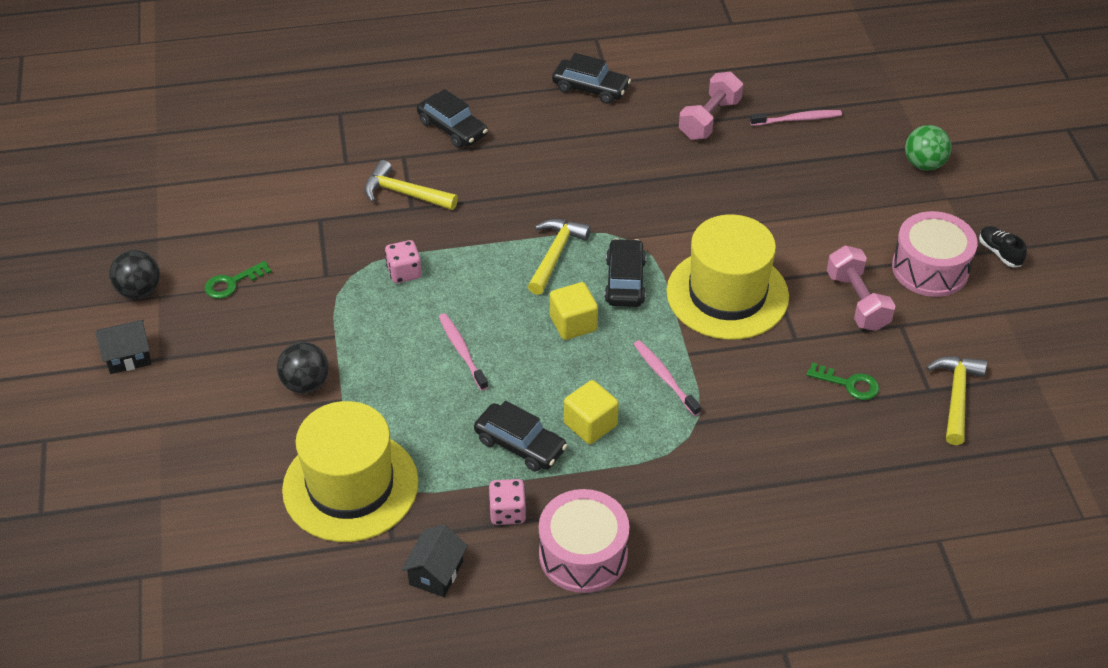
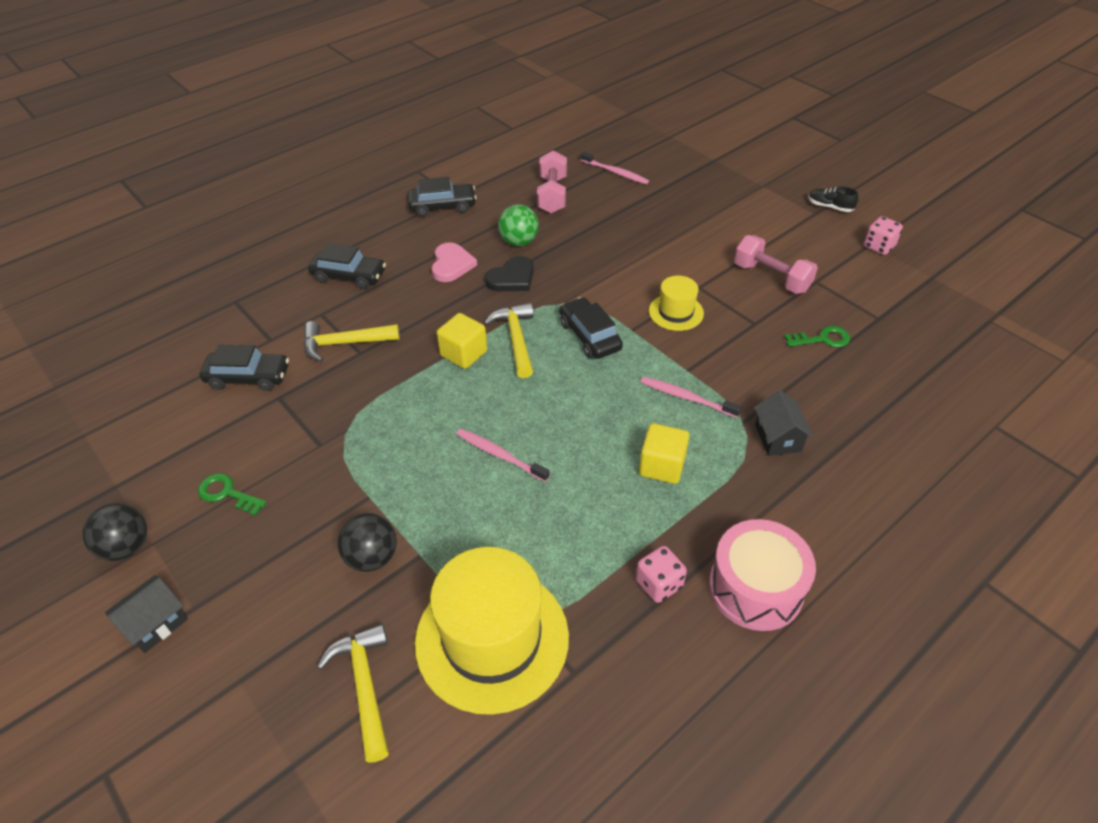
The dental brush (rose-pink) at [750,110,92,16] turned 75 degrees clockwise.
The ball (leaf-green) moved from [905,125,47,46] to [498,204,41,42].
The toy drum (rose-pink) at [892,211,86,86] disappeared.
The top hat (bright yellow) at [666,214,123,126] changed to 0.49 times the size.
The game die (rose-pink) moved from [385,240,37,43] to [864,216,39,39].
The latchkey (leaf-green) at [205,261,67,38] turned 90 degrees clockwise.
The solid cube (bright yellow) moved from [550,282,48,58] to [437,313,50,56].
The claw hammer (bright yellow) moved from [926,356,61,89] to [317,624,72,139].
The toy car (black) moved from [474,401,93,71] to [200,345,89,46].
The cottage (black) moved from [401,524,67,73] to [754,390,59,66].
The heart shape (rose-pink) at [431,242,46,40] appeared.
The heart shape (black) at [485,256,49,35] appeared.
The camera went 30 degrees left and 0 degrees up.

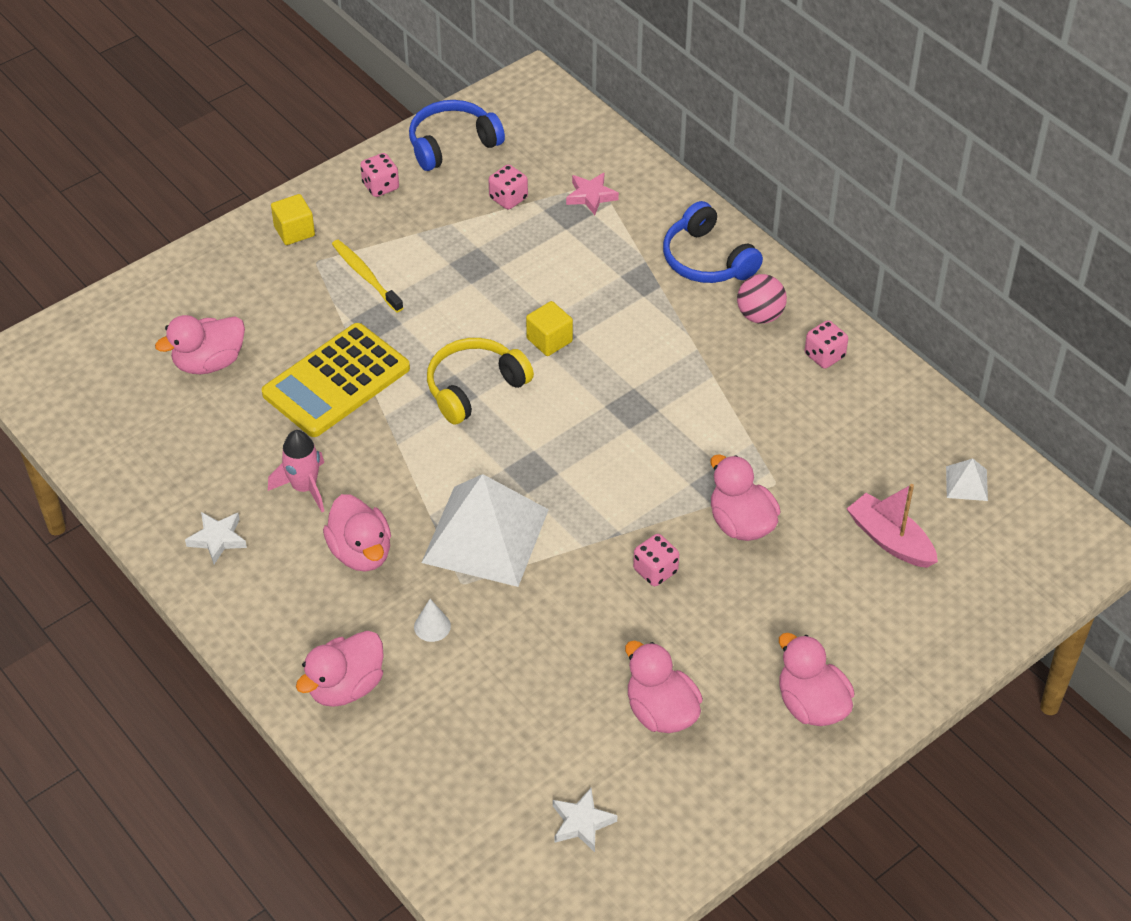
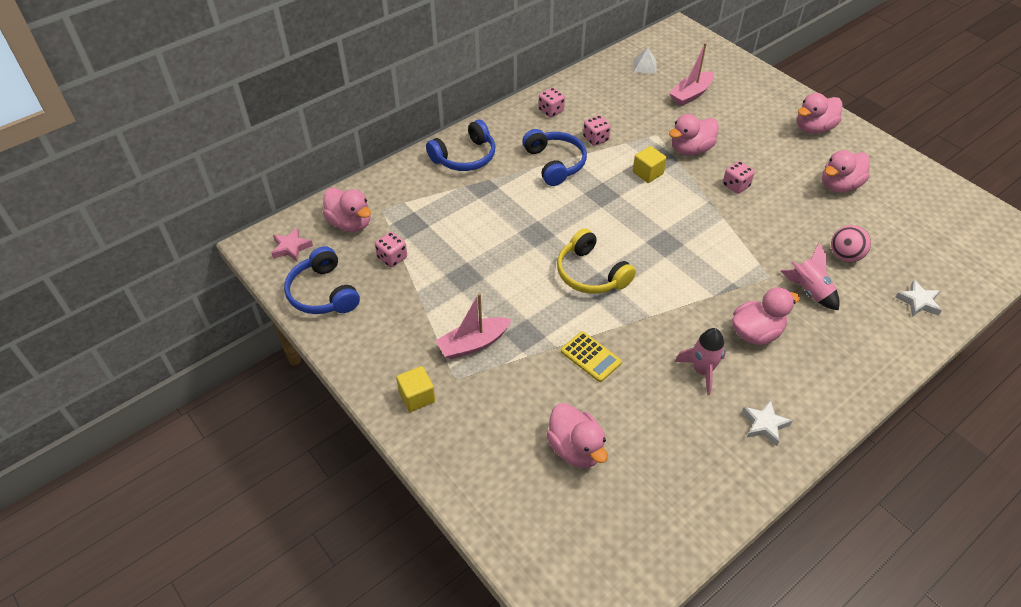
The game die (rose-pink) moved from [360,153,39,44] to [583,115,28,31].
The star shape (rose-pink) moved from [566,173,53,42] to [271,228,42,34].
The dental brush (bright yellow) at [332,240,71,73] was replaced by the sailboat (rose-pink) at [435,293,77,66].
The ball (rose-pink) moved from [737,274,50,50] to [831,225,40,37].
The solid cube (bright yellow) moved from [526,301,47,55] to [633,146,34,37].
The calculator (bright yellow) at [262,323,148,114] changed to 0.52 times the size.
The pyramid shape (white) at [421,474,128,113] disappeared.
The cone shape (white) at [414,599,37,43] was replaced by the rocket (rose-pink) at [780,243,60,67].
The toy duck (rose-pink) moved from [296,631,88,76] to [323,187,48,45].
The star shape (white) moved from [553,788,64,64] to [895,280,47,37].
The headset (cobalt) at [522,129,65,57] appeared.
The camera went 90 degrees left and 0 degrees up.

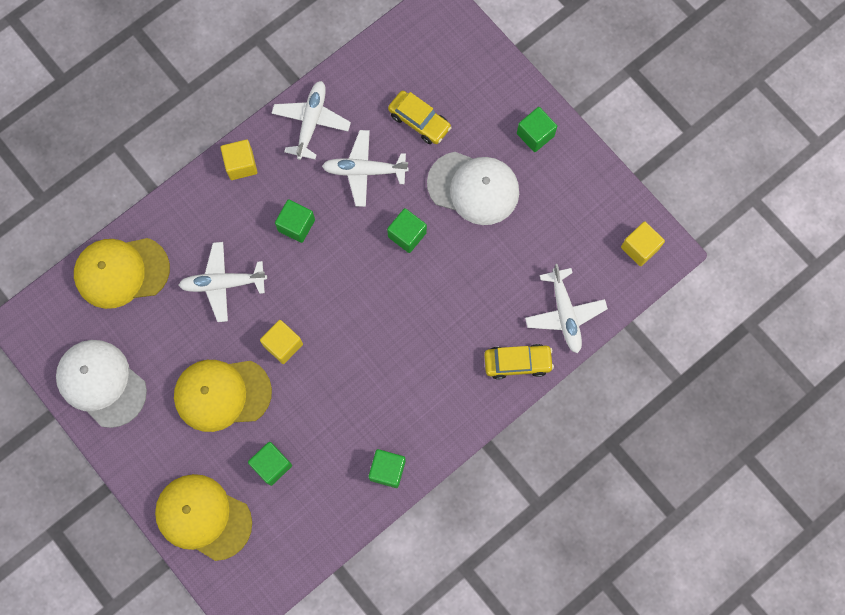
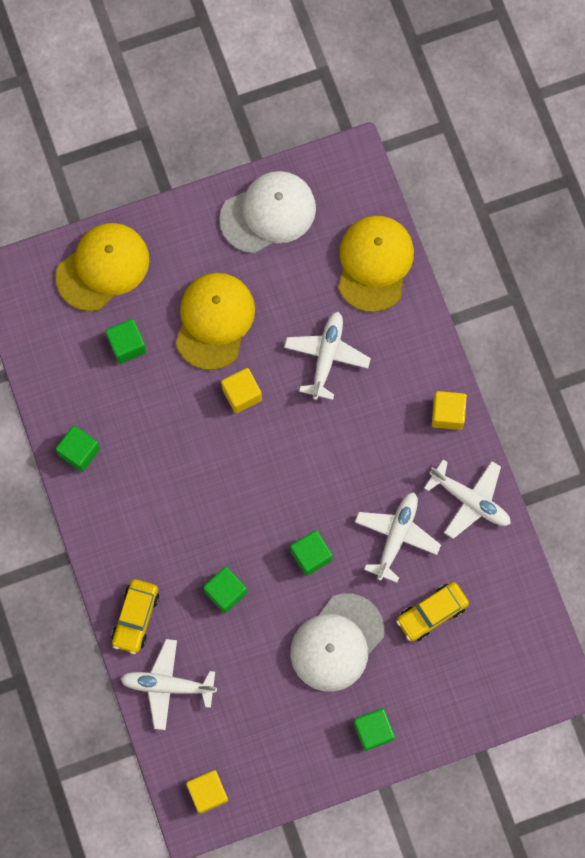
The solid cube (leaf-green) moved from [275,199,40,44] to [203,567,44,46].
The camera went 110 degrees right and 0 degrees up.

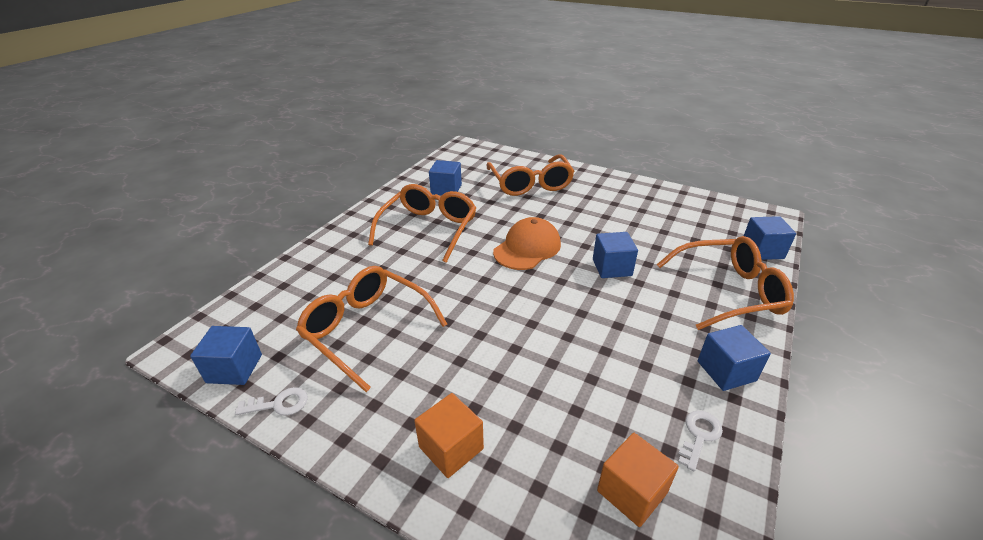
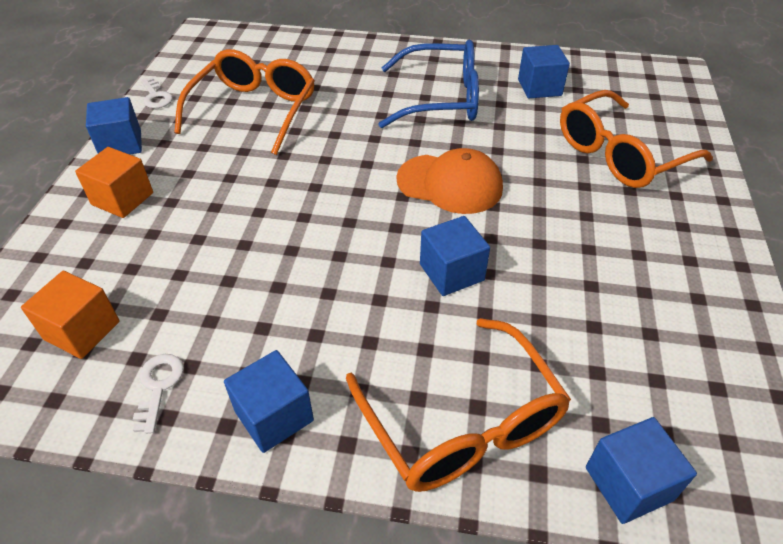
The eyeglasses (orange) at [368,184,108,79] became the eyeglasses (cobalt) at [378,40,101,88].
The solid cube (cobalt) moved from [190,326,72,59] to [86,97,56,58].
The latchkey (white) at [678,411,45,60] turned 105 degrees counterclockwise.
The camera went 70 degrees right and 10 degrees up.

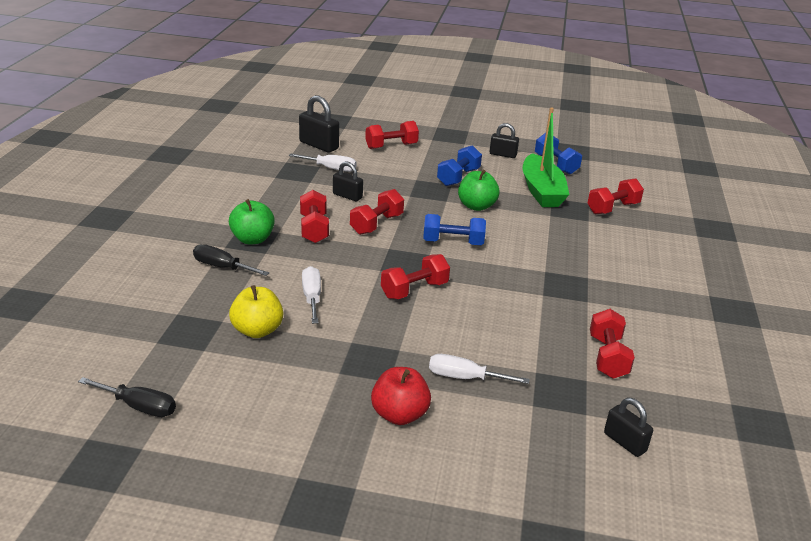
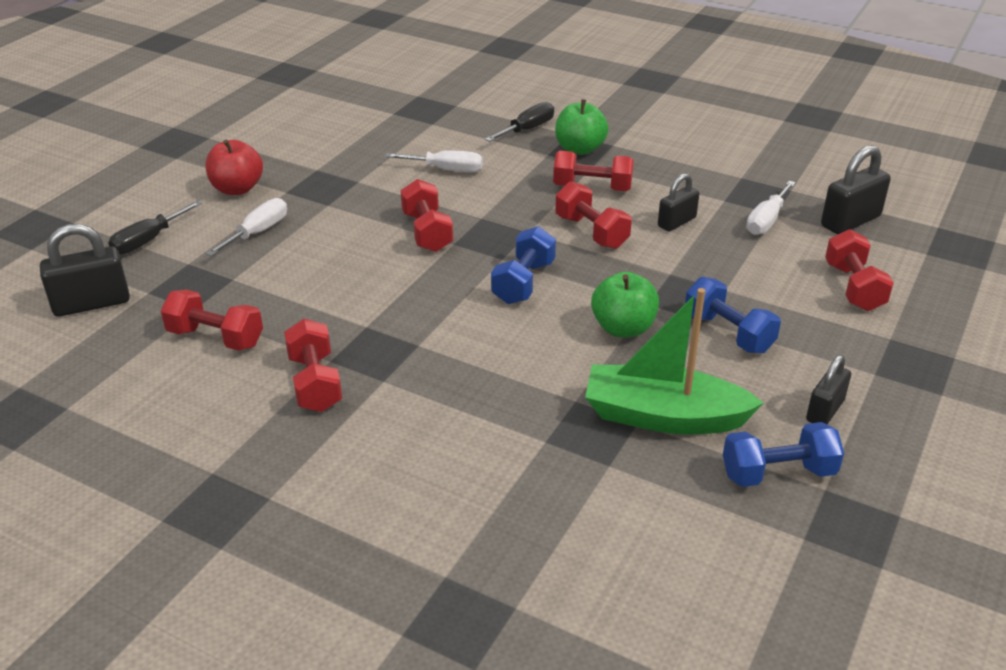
The free weight (crimson) moved from [587,178,57,36] to [284,319,58,93].
The apple (bright yellow) at [229,285,54,53] disappeared.
The screwdriver (black) moved from [78,377,98,40] to [108,200,94,55].
The lock (black) at [604,398,49,59] changed to 1.54 times the size.
The camera went 110 degrees right and 5 degrees up.

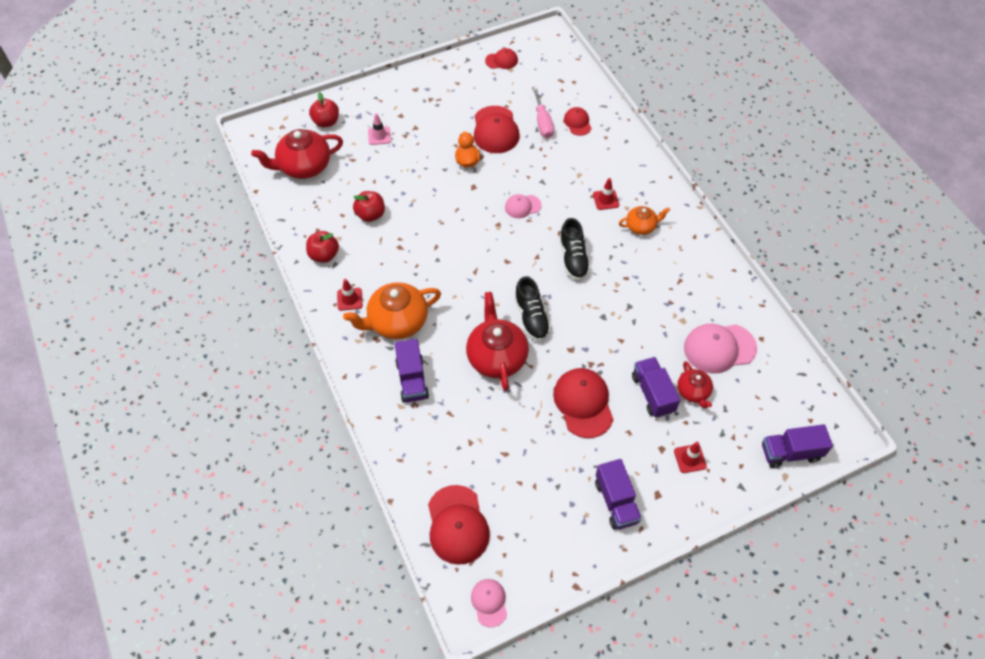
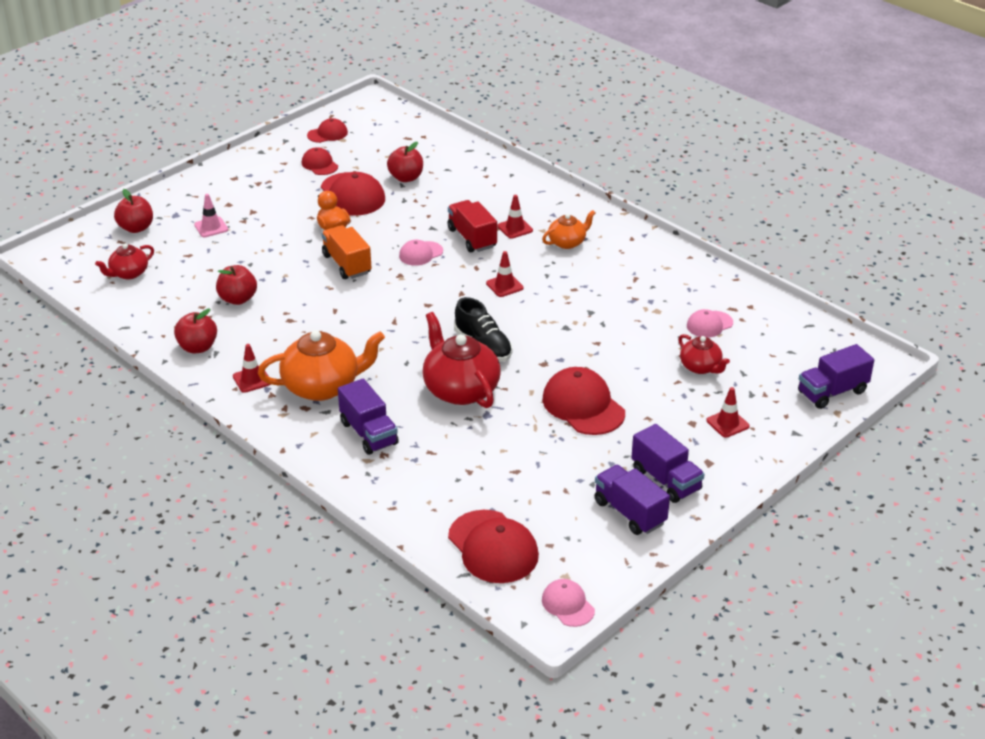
The screwdriver (rose-pink) at [533,88,21,50] was replaced by the apple (crimson) at [387,142,36,40].
The cap (crimson) moved from [564,107,28,29] to [302,147,36,28].
The tea pot (crimson) at [251,129,92,50] changed to 0.55 times the size.
The shoe (black) at [559,218,32,63] was replaced by the safety cone (crimson) at [486,251,38,46].
The tea pot (orange) at [343,282,98,57] turned 150 degrees counterclockwise.
The cap (rose-pink) at [684,324,73,50] changed to 0.56 times the size.
The toy truck (purple) moved from [632,357,48,61] to [595,465,75,70].
The toy truck (crimson) at [447,200,50,52] appeared.
The toy truck (orange) at [321,225,50,54] appeared.
The camera went 20 degrees left and 20 degrees down.

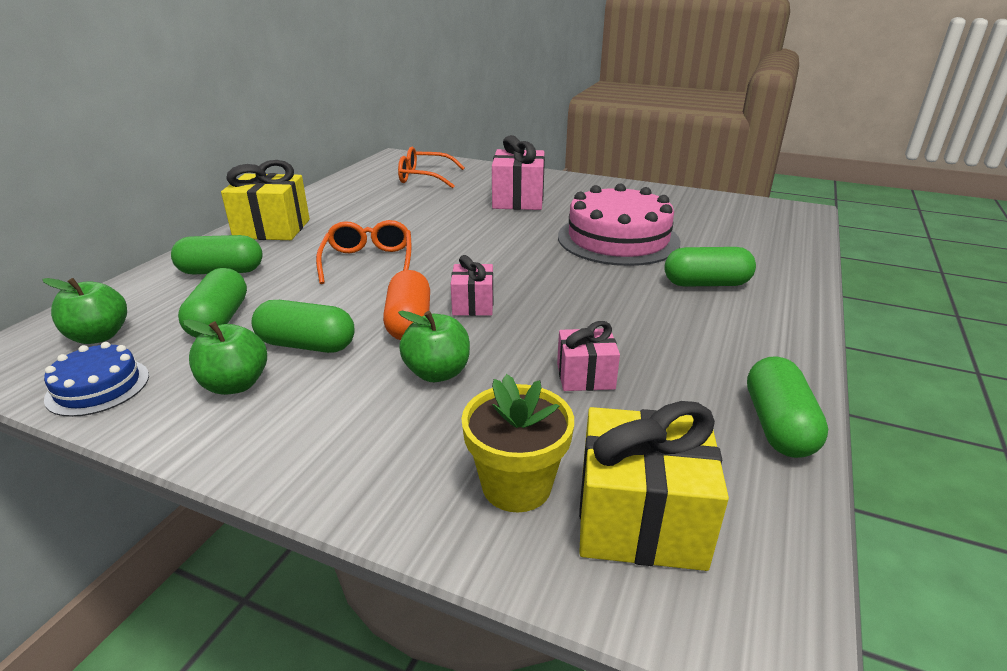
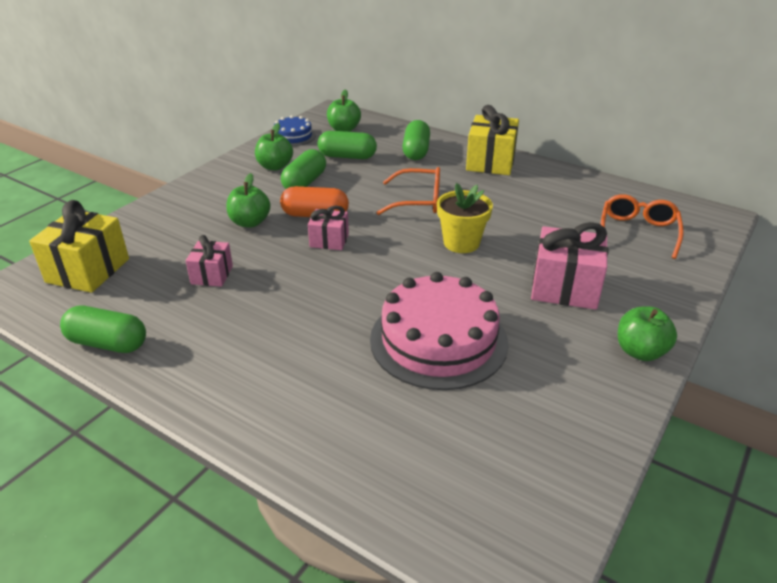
The pill shape (leaf-green) at [664,247,92,40] disappeared.
The plant pot (bright yellow) moved from [461,374,113,138] to [437,183,56,70].
The apple (leaf-green) at [618,307,59,54] appeared.
The camera went 100 degrees right and 5 degrees up.

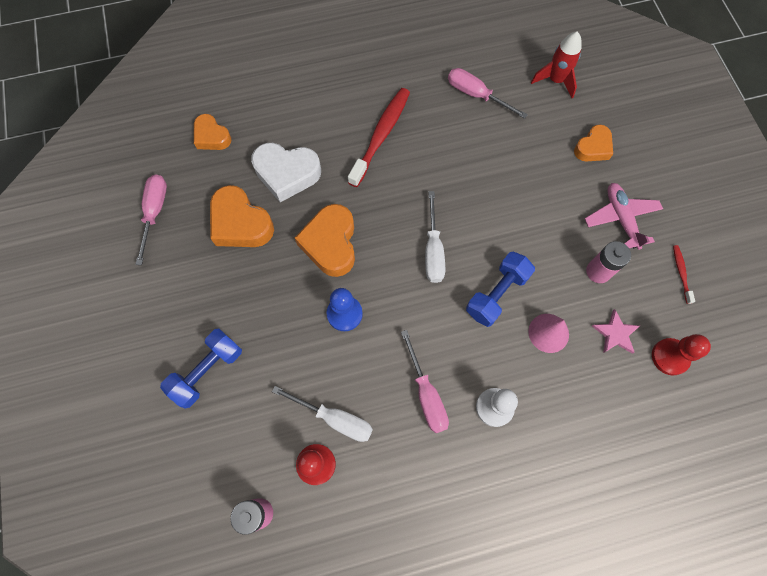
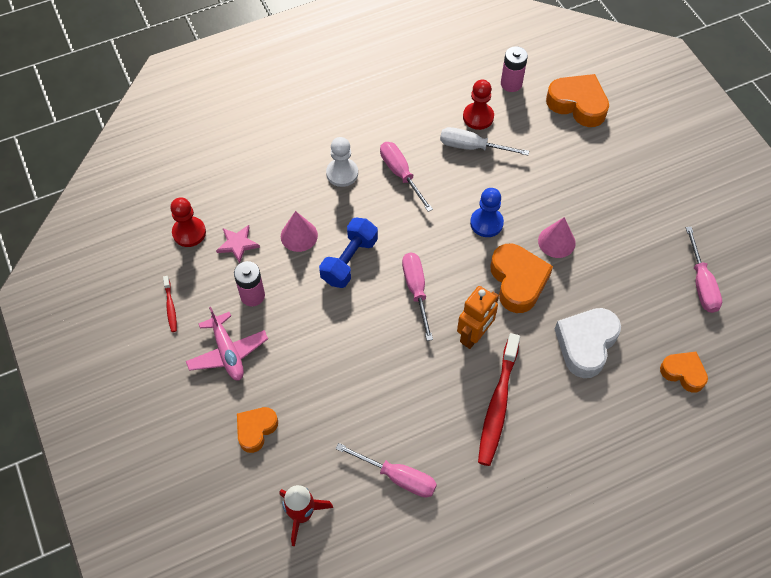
The heart shape (white) at [251,143,70,59] turned 60 degrees counterclockwise.
The heart shape (orange) moved from [210,185,64,62] to [546,74,63,53].
The screwdriver (white) at [425,191,20,92] became the screwdriver (rose-pink) at [402,253,31,88].
The free weight (cobalt) at [160,329,82,80] disappeared.
The cone shape (rose-pink) at [538,217,38,41] appeared.
The toy robot (orange) at [457,286,42,63] appeared.
The camera went 170 degrees right and 10 degrees down.

